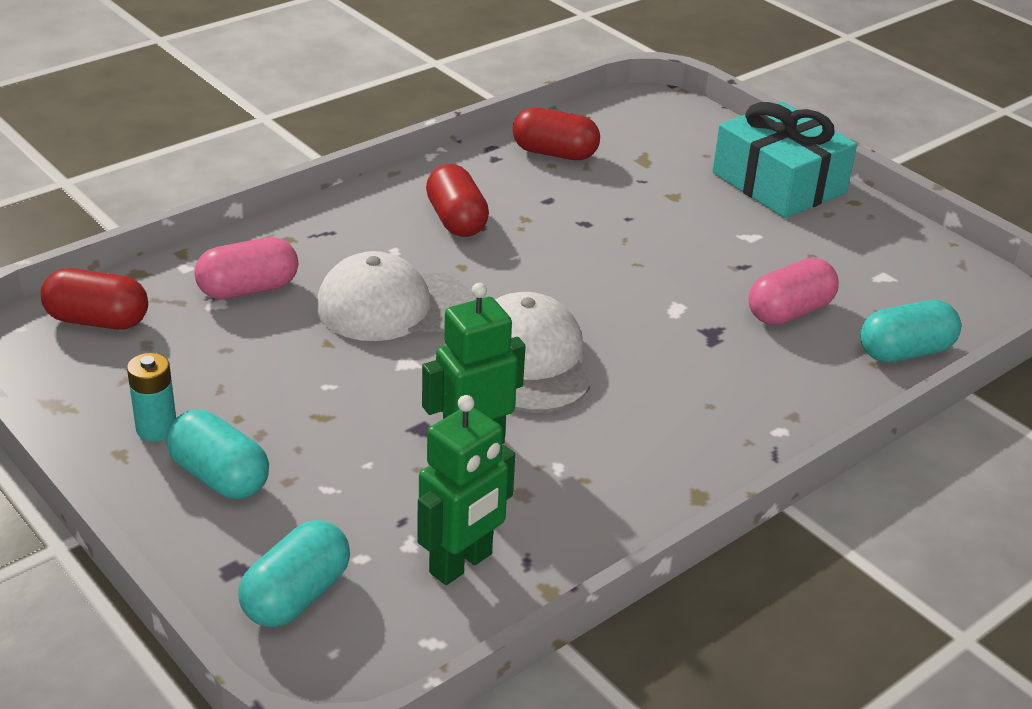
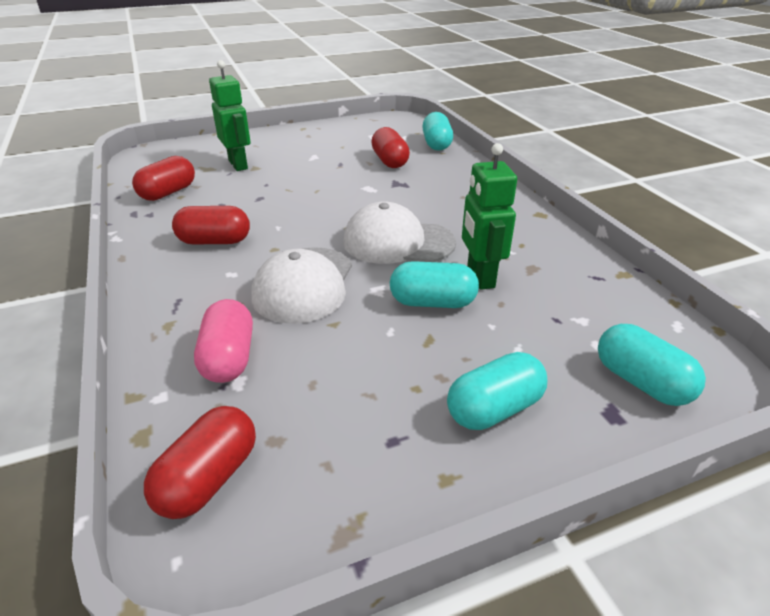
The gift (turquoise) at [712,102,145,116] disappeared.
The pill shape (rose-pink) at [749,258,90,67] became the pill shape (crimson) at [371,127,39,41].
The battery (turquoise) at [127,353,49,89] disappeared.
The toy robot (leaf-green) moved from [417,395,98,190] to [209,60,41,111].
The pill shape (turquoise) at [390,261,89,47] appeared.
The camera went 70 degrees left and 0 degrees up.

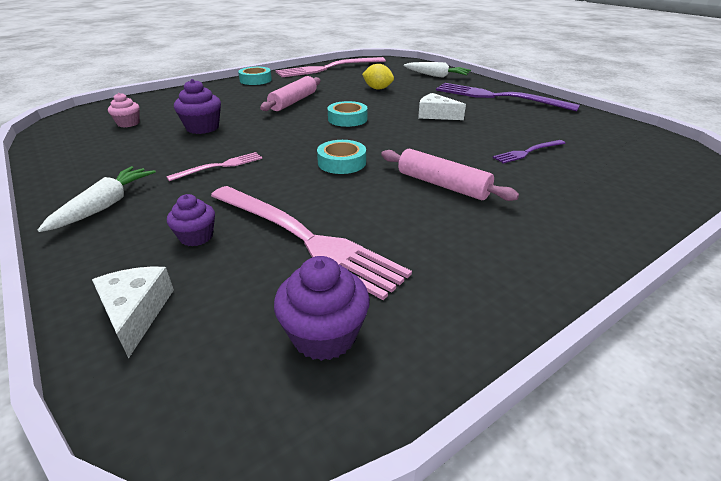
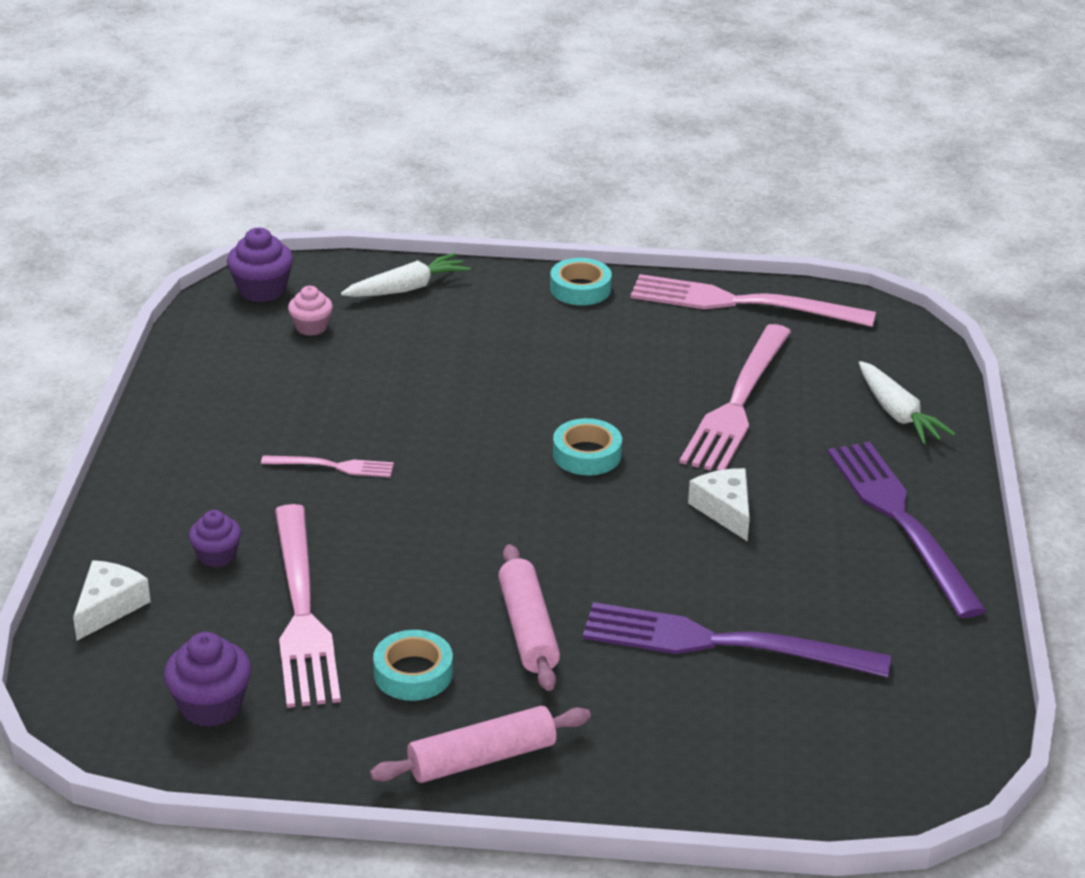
The lemon (bright yellow) at [362,64,32,26] was replaced by the table fork (rose-pink) at [679,324,112,147].
The dough roller (rose-pink) moved from [260,76,61,35] to [370,706,221,77].
The fairy cake (purple) moved from [174,79,47,55] to [227,228,66,74].
The sticky tape (turquoise) moved from [317,140,49,34] to [373,630,80,71].
The table fork (purple) at [493,140,73,24] changed to 2.08 times the size.
The carrot (white) moved from [38,166,118,66] to [341,253,129,44].
The camera went 40 degrees right and 0 degrees up.

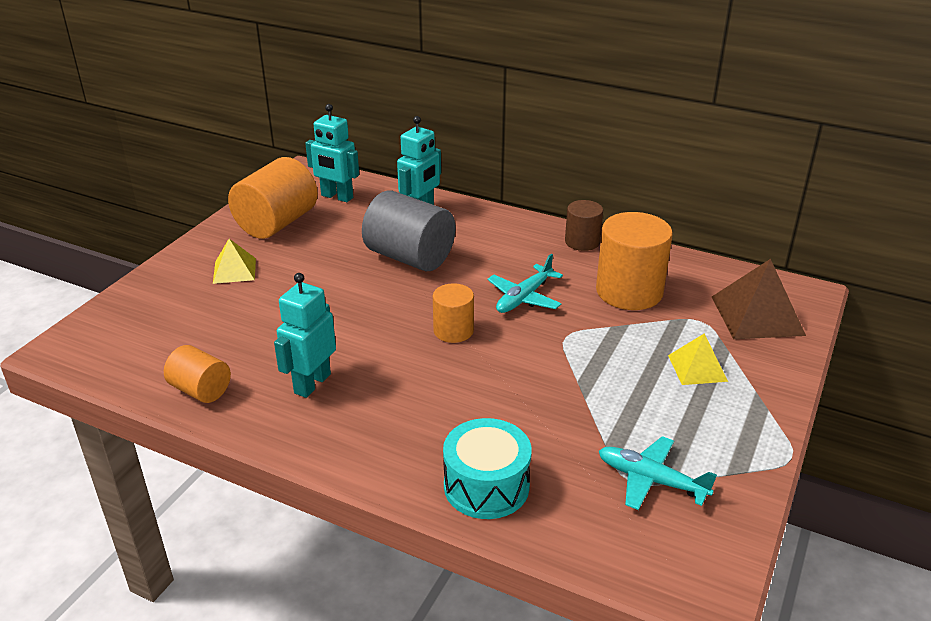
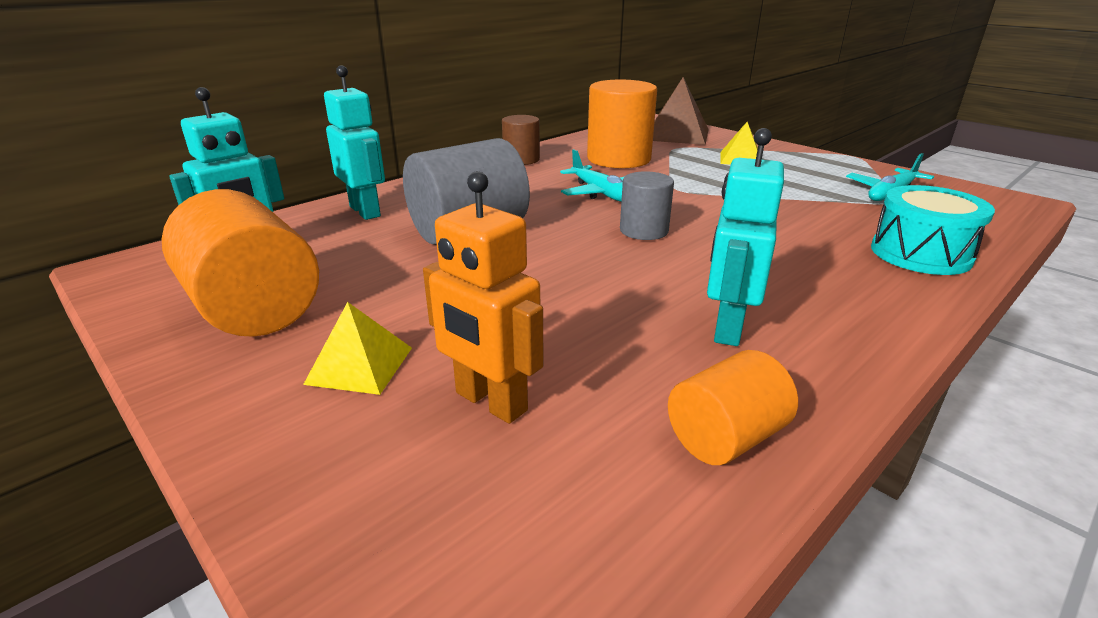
The toy robot (turquoise) at [274,273,62,125] turned 60 degrees clockwise.
The cylinder shape (orange) at [433,283,41,60] became the cylinder shape (ash-grey) at [620,171,54,69].
The toy robot (orange) at [423,171,120,253] appeared.
The camera went 70 degrees left and 5 degrees down.

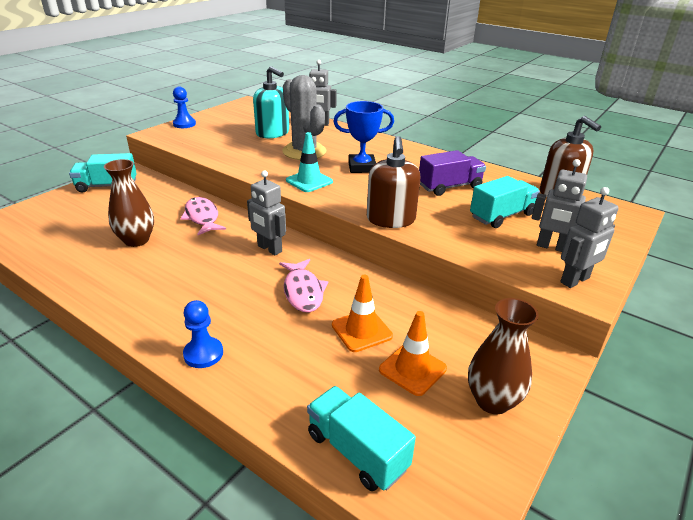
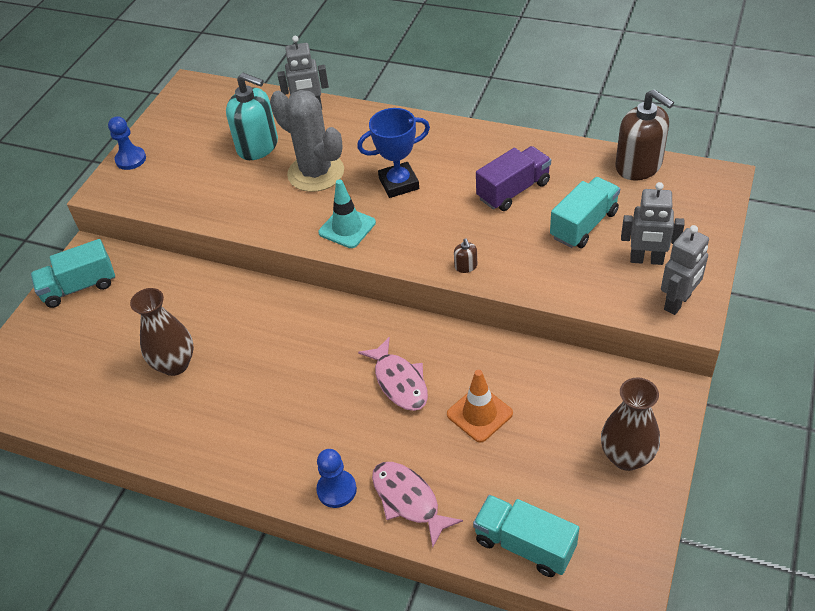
The soap pump (dark brown) at [367,136,53,92] changed to 0.41 times the size.
The toy robot (ash-grey) at [247,171,39,85] disappeared.
The fish (rose-pink) moved from [180,197,46,38] to [372,462,91,86].
The safety cone (orange) at [379,311,68,85] disappeared.
The camera went 10 degrees left and 15 degrees up.

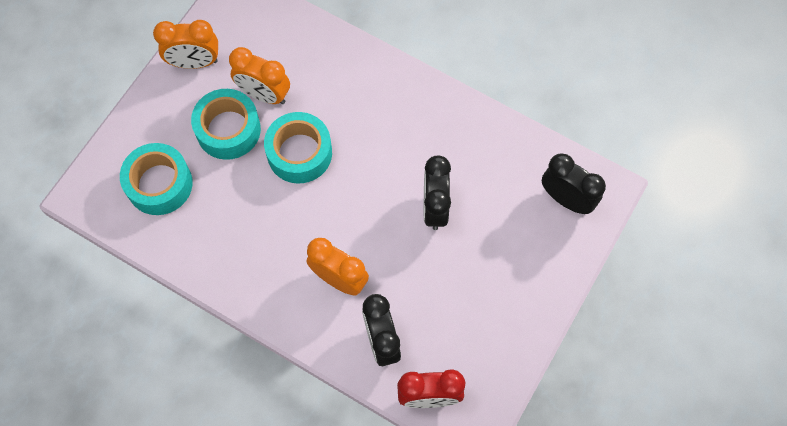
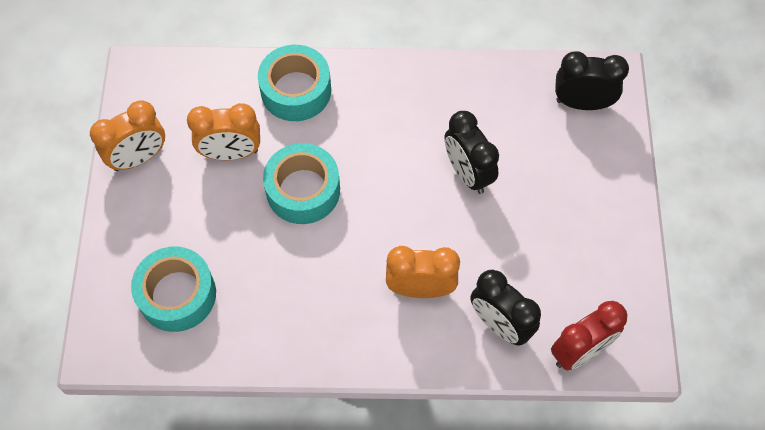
The sticky tape (turquoise) moved from [191,89,70,71] to [258,45,73,76].
The camera went 30 degrees left and 5 degrees down.

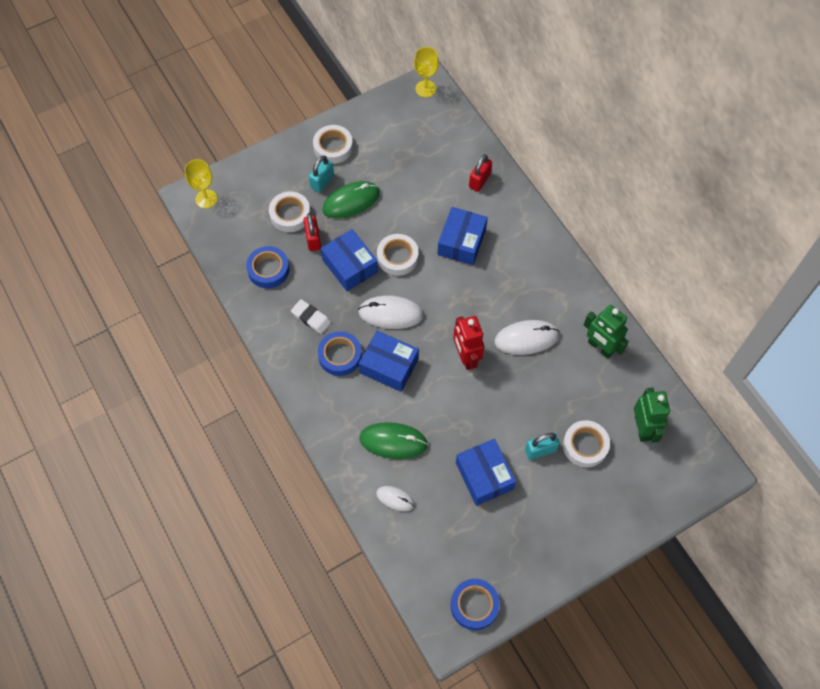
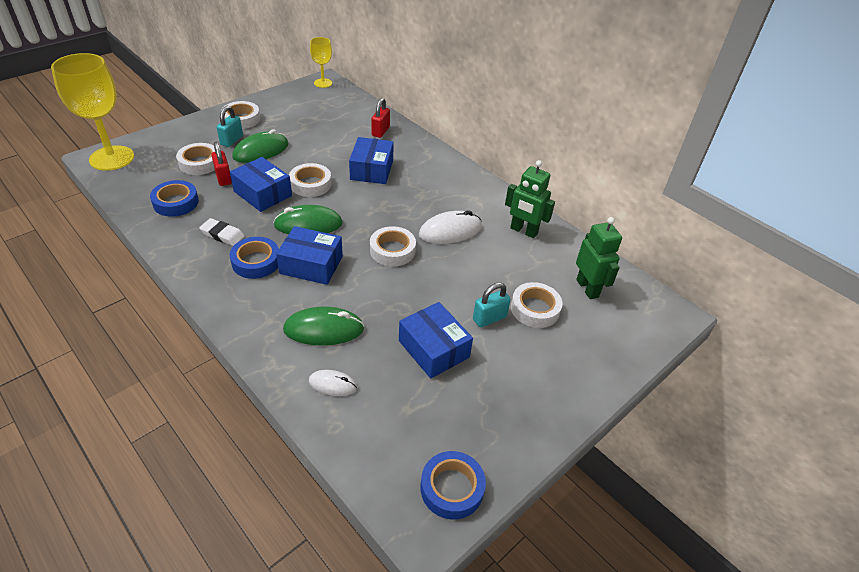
The goblet (bright yellow) at [185,159,32,49] changed to 1.89 times the size.
The computer mouse (white) at [358,295,66,34] became the computer mouse (leaf-green) at [273,205,70,29].
The toy robot (crimson) at [453,316,31,54] was replaced by the sticky tape (white) at [370,226,46,40].
The camera went 15 degrees left and 20 degrees down.

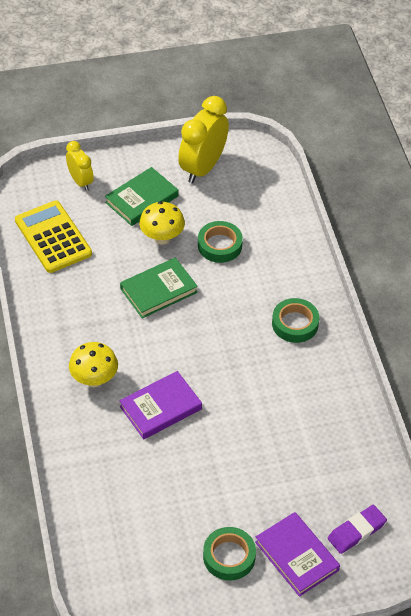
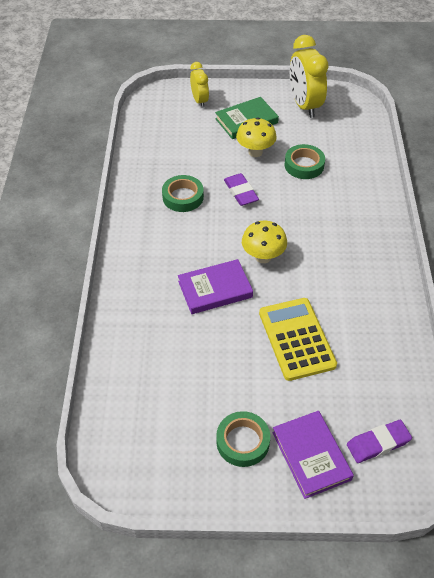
The bedside clock (bright yellow) at [178,96,51,87] turned 60 degrees counterclockwise.
The calculator (bright yellow) moved from [15,200,77,73] to [259,298,78,83].
The book (leaf-green) at [120,257,78,61] was replaced by the gum eraser (purple) at [224,173,35,33].
The sticky tape (leaf-green) moved from [272,298,47,45] to [162,175,42,37].
The fungus (bright yellow) moved from [69,342,49,45] to [242,221,45,42].
The camera went 15 degrees right and 0 degrees up.

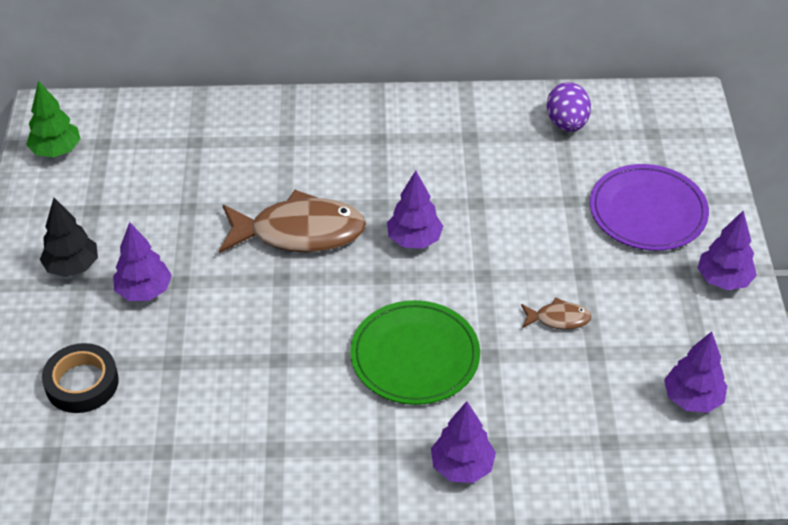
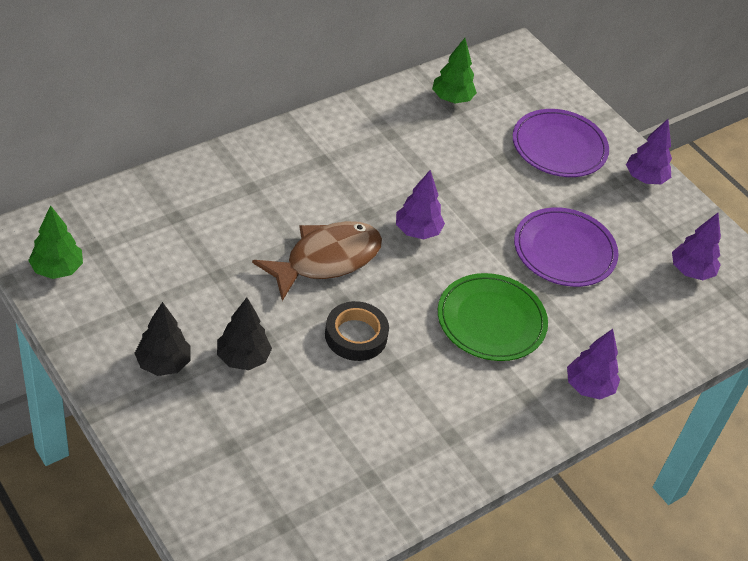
The toy egg (purple) at [547,82,44,50] was replaced by the tree (leaf-green) at [432,38,45,66].
The tree (purple) at [113,222,59,79] became the tree (black) at [217,298,55,72].
The fish (dark brown) at [521,297,71,33] was replaced by the dinner plate (purple) at [514,207,104,80].
The sticky tape (black) moved from [42,343,77,70] to [325,301,64,60].
The camera went 40 degrees left and 0 degrees up.

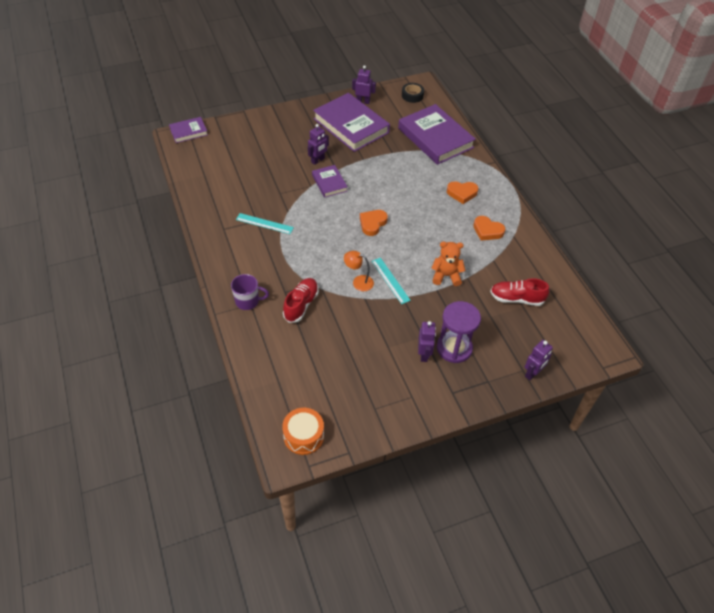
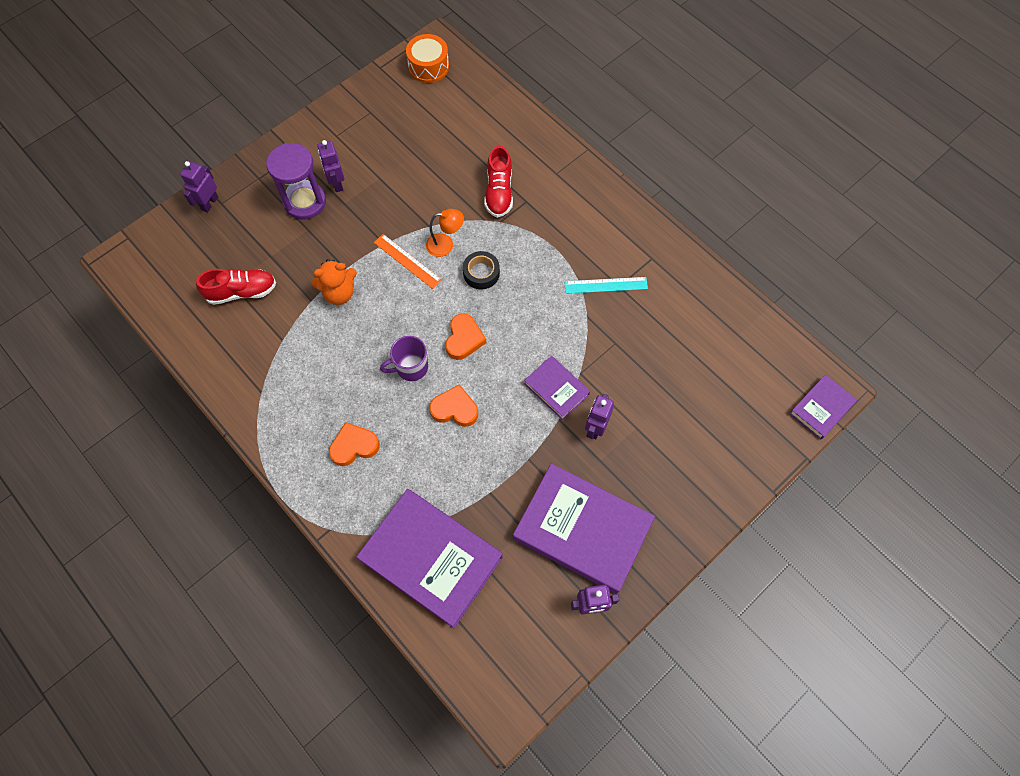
The sticky tape (black) moved from [402,83,22,20] to [463,251,37,38].
The heart shape (orange) moved from [473,216,33,25] to [429,384,49,43].
The straightedge (turquoise) at [372,258,39,46] became the straightedge (orange) at [374,234,68,55].
The tea mug (purple) moved from [231,274,38,36] to [380,336,48,45].
The camera went 160 degrees right and 15 degrees up.

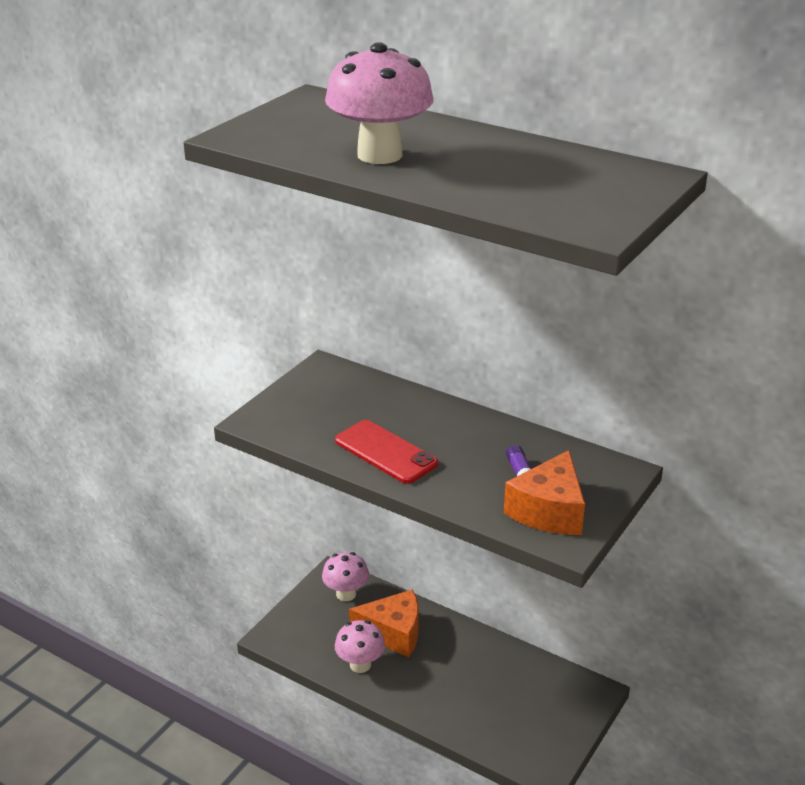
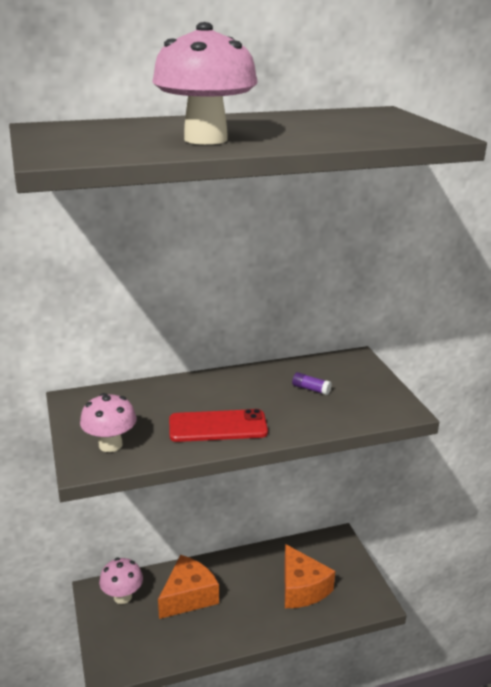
The cheese (orange) moved from [504,450,81,85] to [284,544,51,64].
The fungus (rose-pink) moved from [335,620,50,53] to [80,393,57,59].
The camera went 50 degrees left and 5 degrees down.

